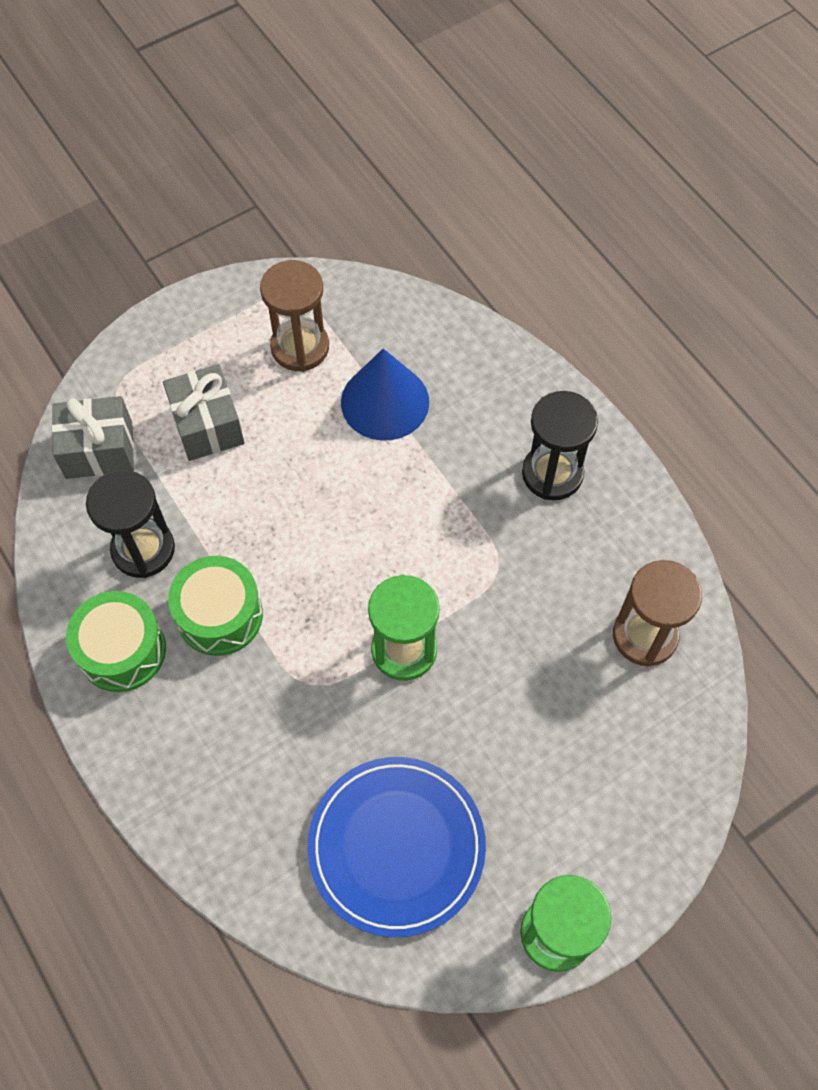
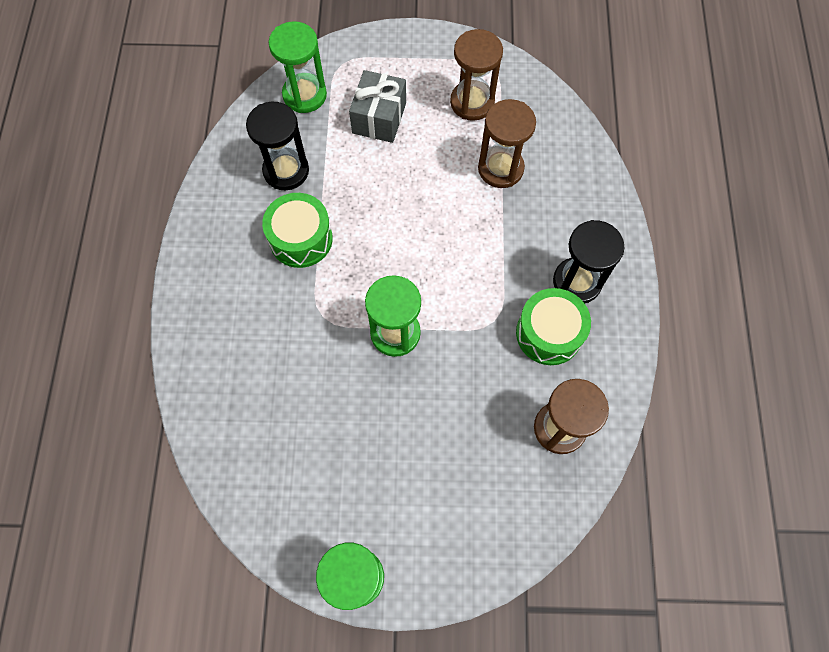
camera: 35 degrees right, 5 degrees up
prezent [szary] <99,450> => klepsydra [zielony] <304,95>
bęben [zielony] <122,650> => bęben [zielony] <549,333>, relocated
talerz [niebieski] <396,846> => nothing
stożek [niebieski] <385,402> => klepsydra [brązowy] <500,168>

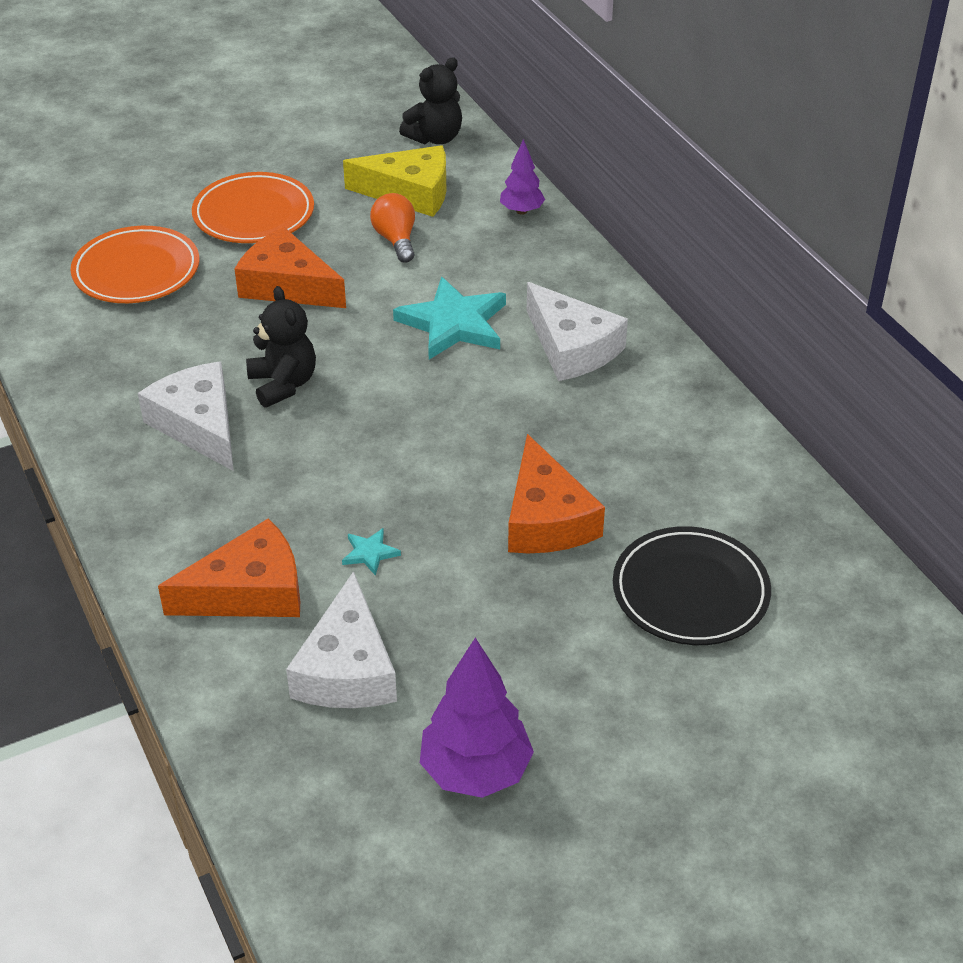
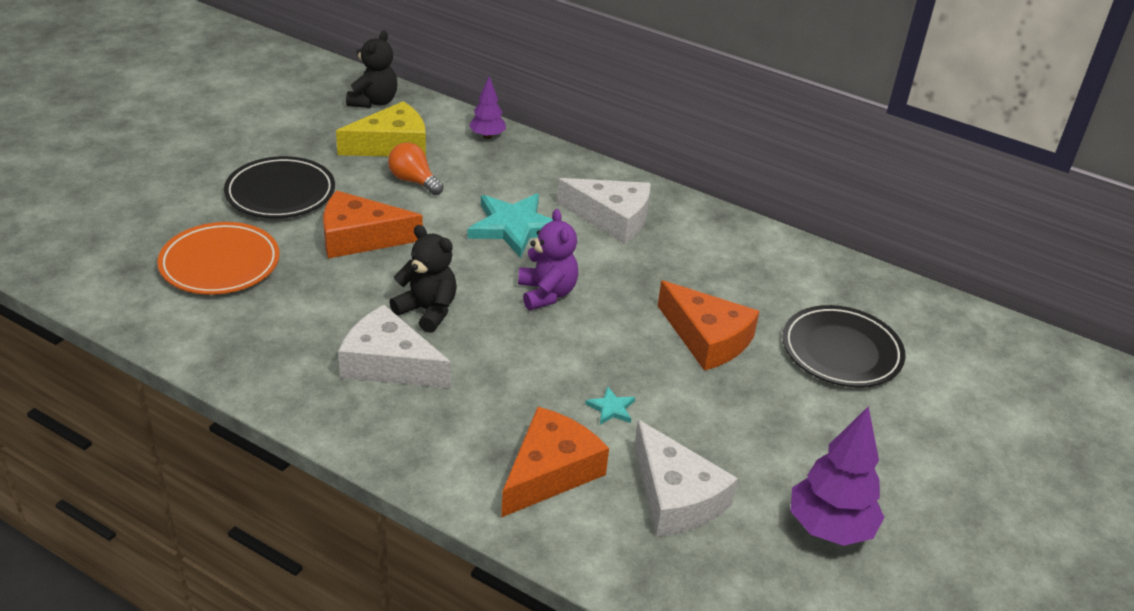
camera: 35 degrees left, 5 degrees down
talerz [pomarańczowy] <254,214> => talerz [czarny] <280,193>
nothing => miś [fioletowy] <546,293>

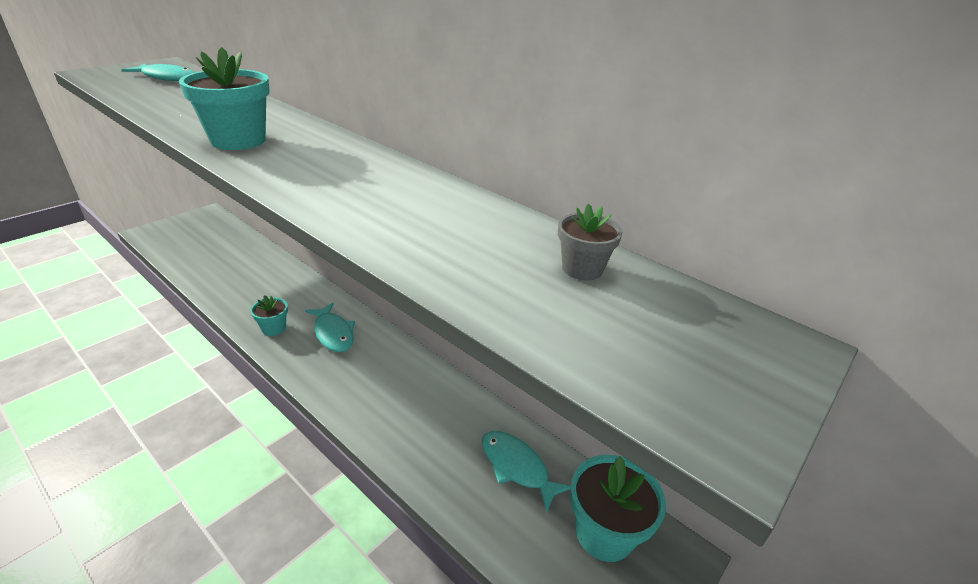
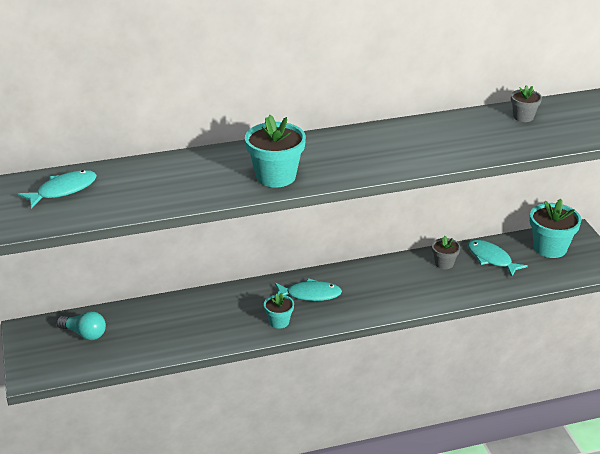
camera: 55 degrees left, 0 degrees up
ryba [turkusowy] <517,467> => ryba [turkusowy] <491,259>, 60 degrees clockwise
nothing => żarówka [turkusowy] <84,334>
nothing => doniczka [szary] <444,263>

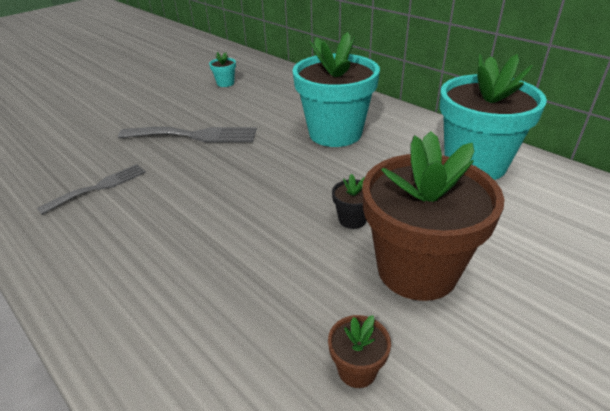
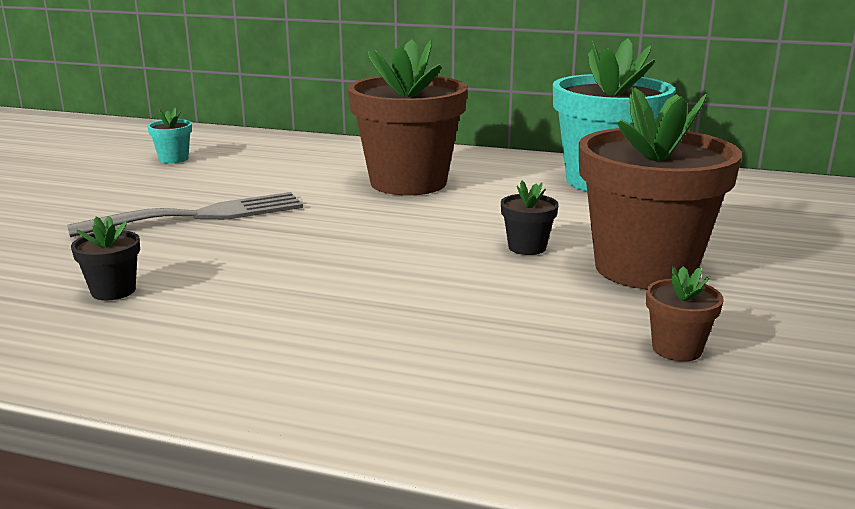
camera: 30 degrees left, 15 degrees down
widelec [szary] <99,187> => doniczka [czarny] <113,291>
doniczka [turkusowy] <335,133> => doniczka [brązowy] <408,182>

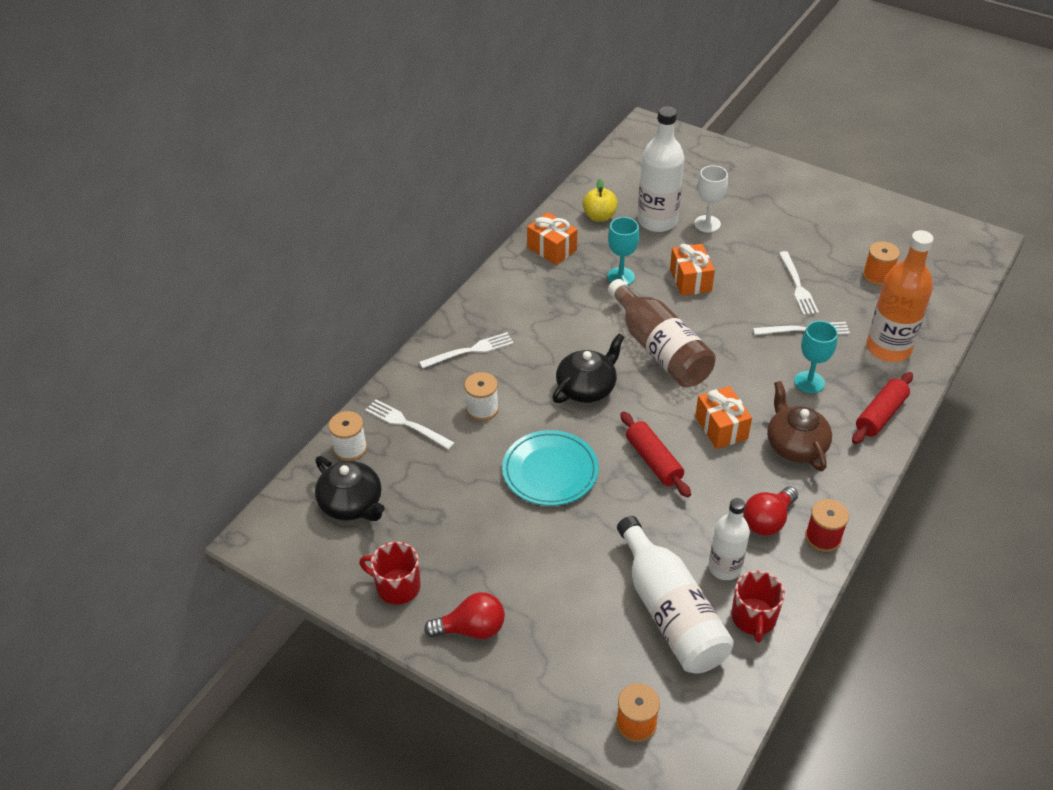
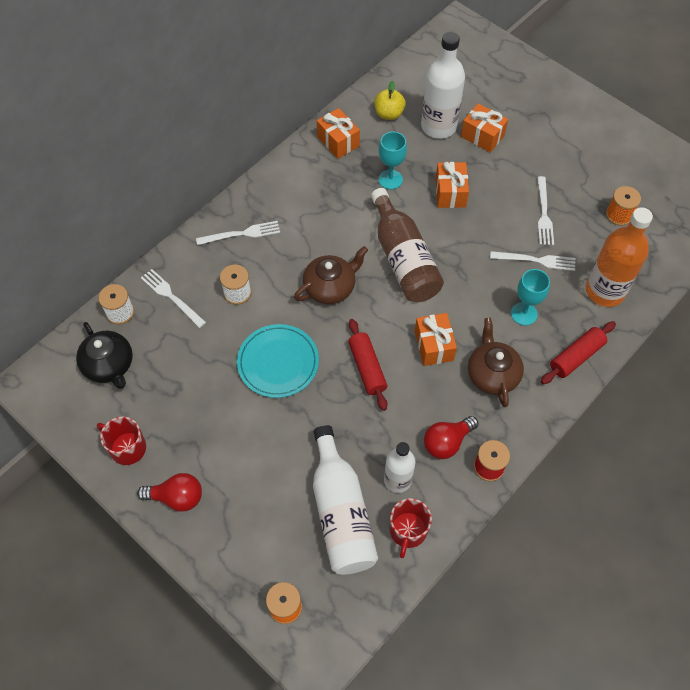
camera: 10 degrees right, 15 degrees up
imbryk [czarny] <587,388> => imbryk [brązowy] <330,287>
kielich [biały] <707,224> => prezent [pomarańczowy] <482,136>

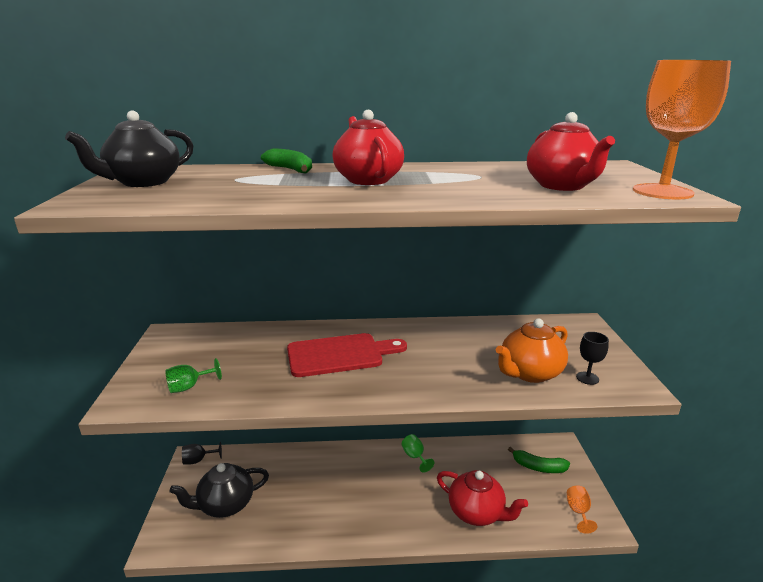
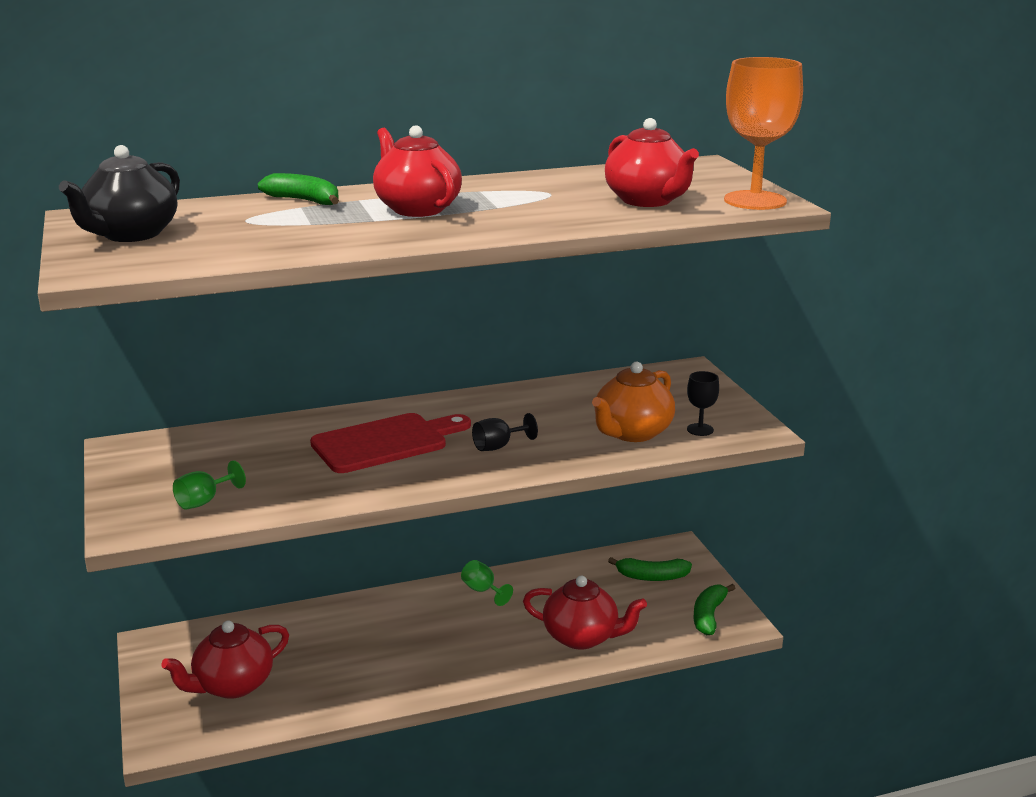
camera: 15 degrees left, 0 degrees up
imbryk [czarny] <225,505> => imbryk [czerwony] <232,685>
kielich [czarny] <198,460> => kielich [czarny] <498,446>, relocated
kielich [pomarańczowy] <578,512> => banan [zielony] <709,616>

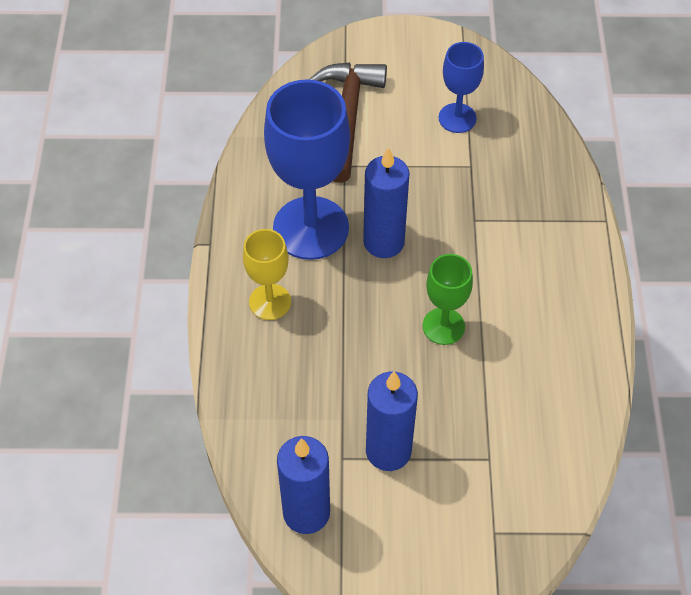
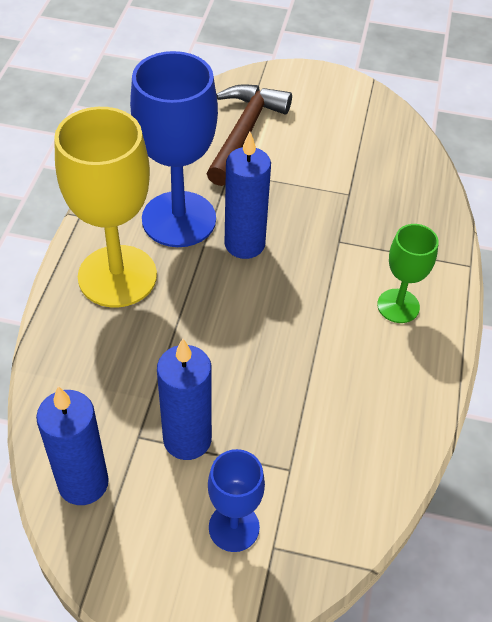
camera: 10 degrees right, 5 degrees down
kielich [żółty] <270,302> => kielich [żółty] <117,276>, x1.88
kielich [zielony] <443,326> => kielich [zielony] <398,306>, relocated
kielich [niebieski] <457,118> => kielich [niebieski] <234,527>, relocated

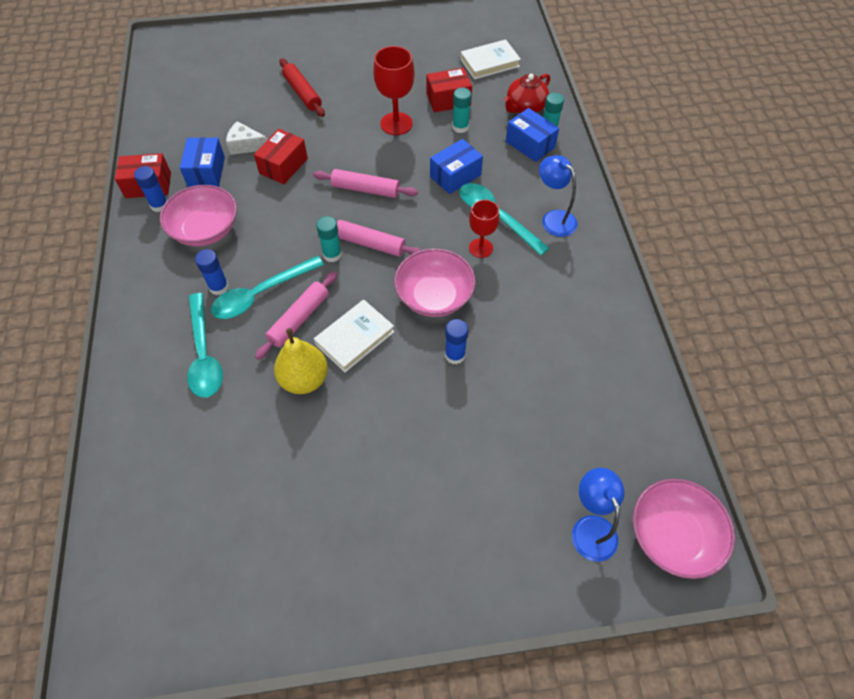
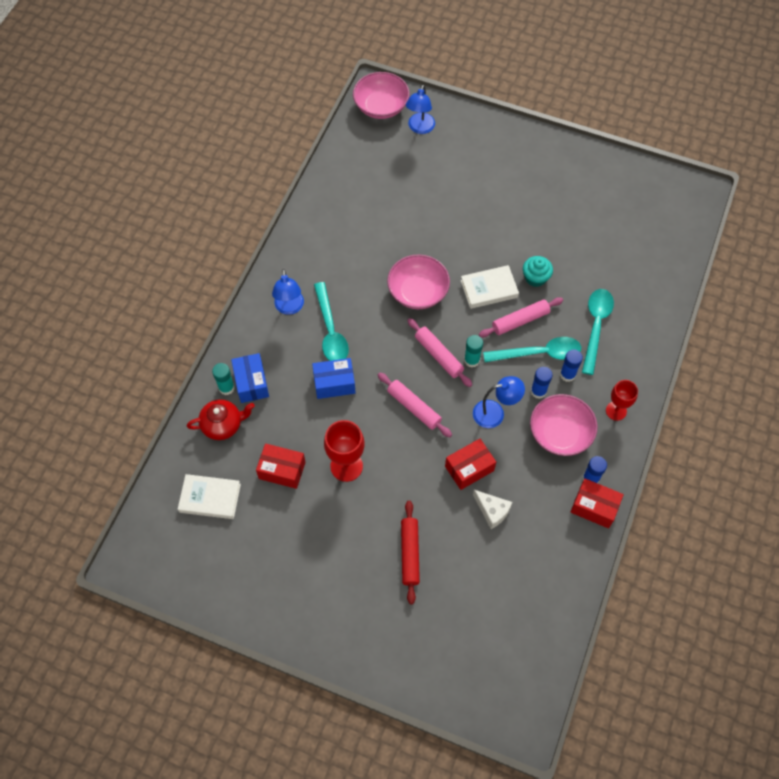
camera: 150 degrees left, 5 degrees up
pudełko [niebieski] <206,172> => nothing
gruszka [żółty] <304,379> => muffinka [turkusowy] <535,277>
klej w sztyfcie [niebieski] <455,355> => klej w sztyfcie [niebieski] <538,391>, relocated
klej w sztyfcie [turkusowy] <460,127> => nothing
kielich [czerwony] <481,248> => kielich [czerwony] <616,411>, relocated
nothing => lampka [niebieski] <495,413>

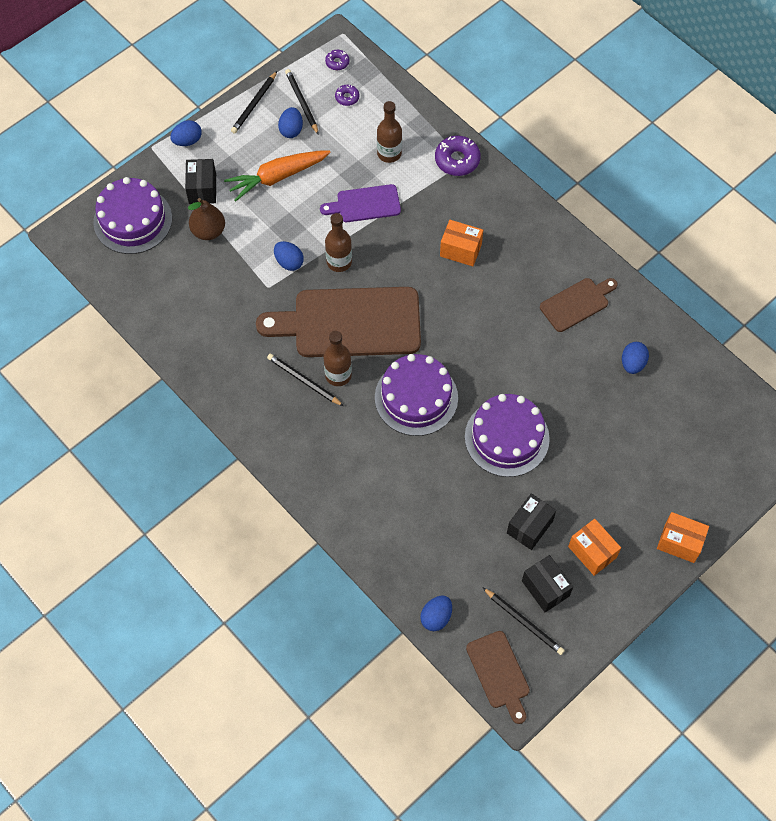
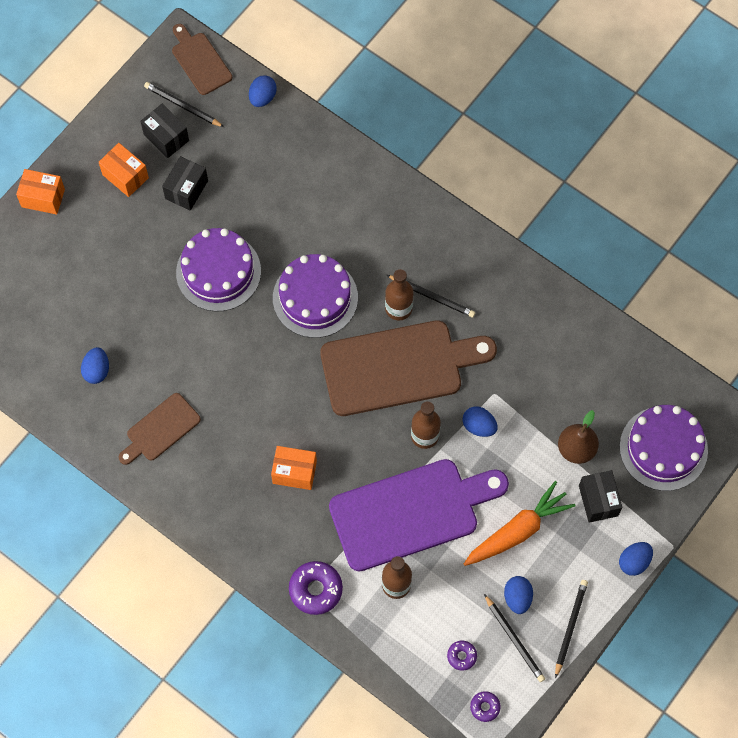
camera: 170 degrees right, 5 degrees up
deska do krojenia [fioletowy] <365,204> => deska do krojenia [fioletowy] <411,512>, x1.96

